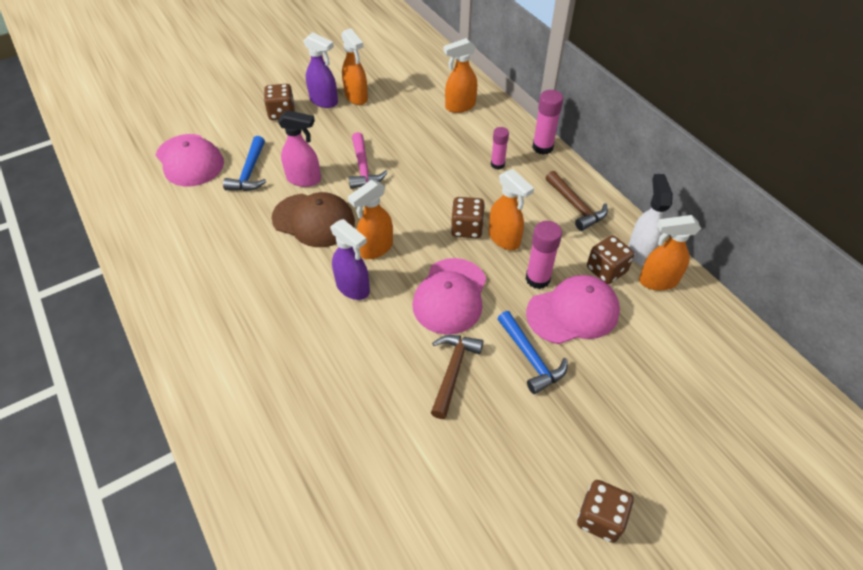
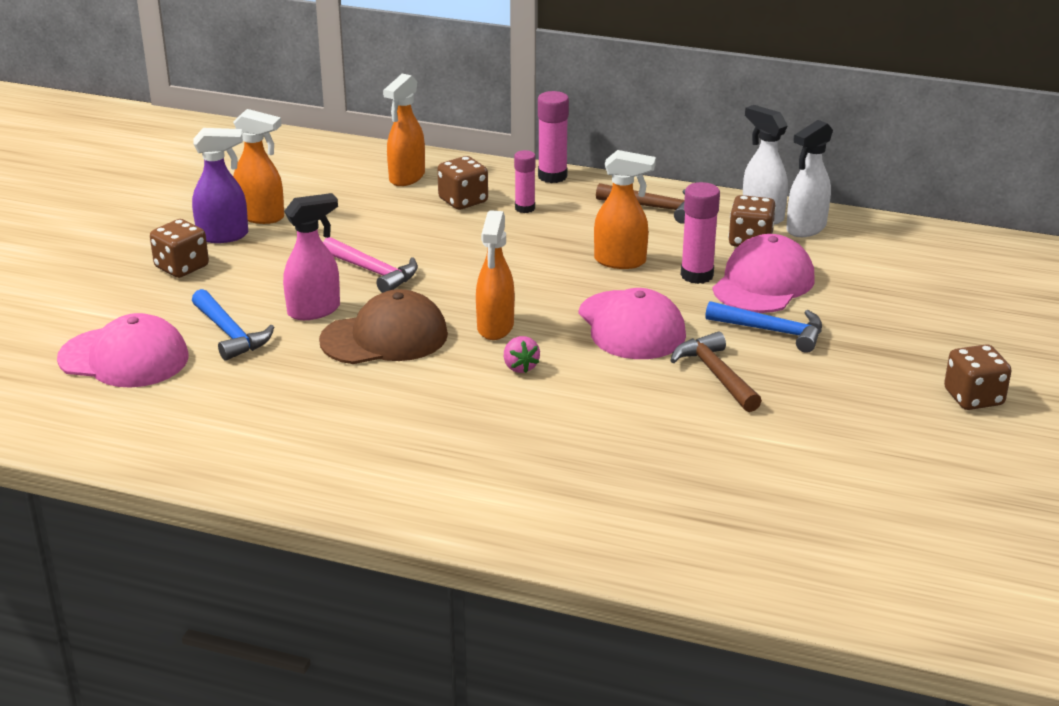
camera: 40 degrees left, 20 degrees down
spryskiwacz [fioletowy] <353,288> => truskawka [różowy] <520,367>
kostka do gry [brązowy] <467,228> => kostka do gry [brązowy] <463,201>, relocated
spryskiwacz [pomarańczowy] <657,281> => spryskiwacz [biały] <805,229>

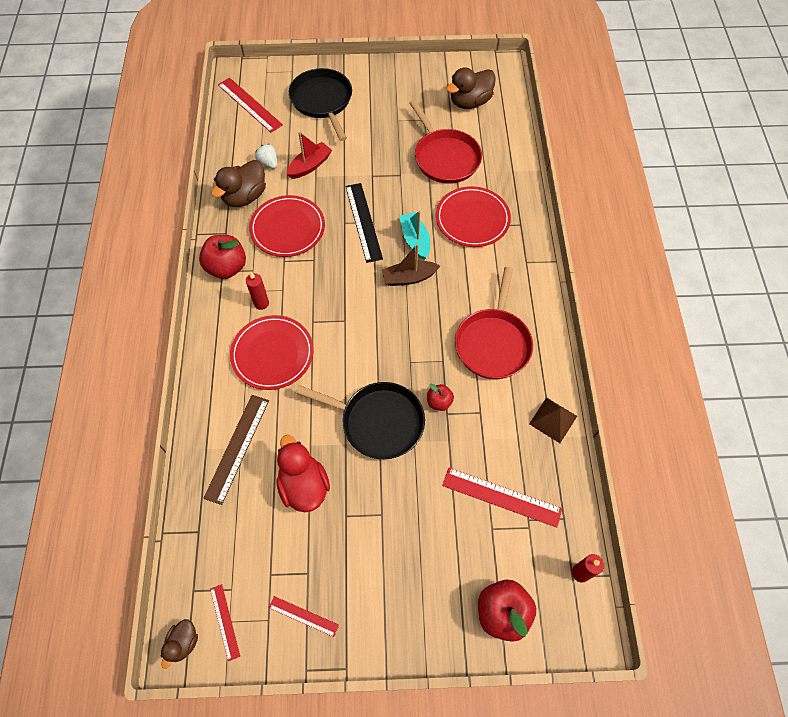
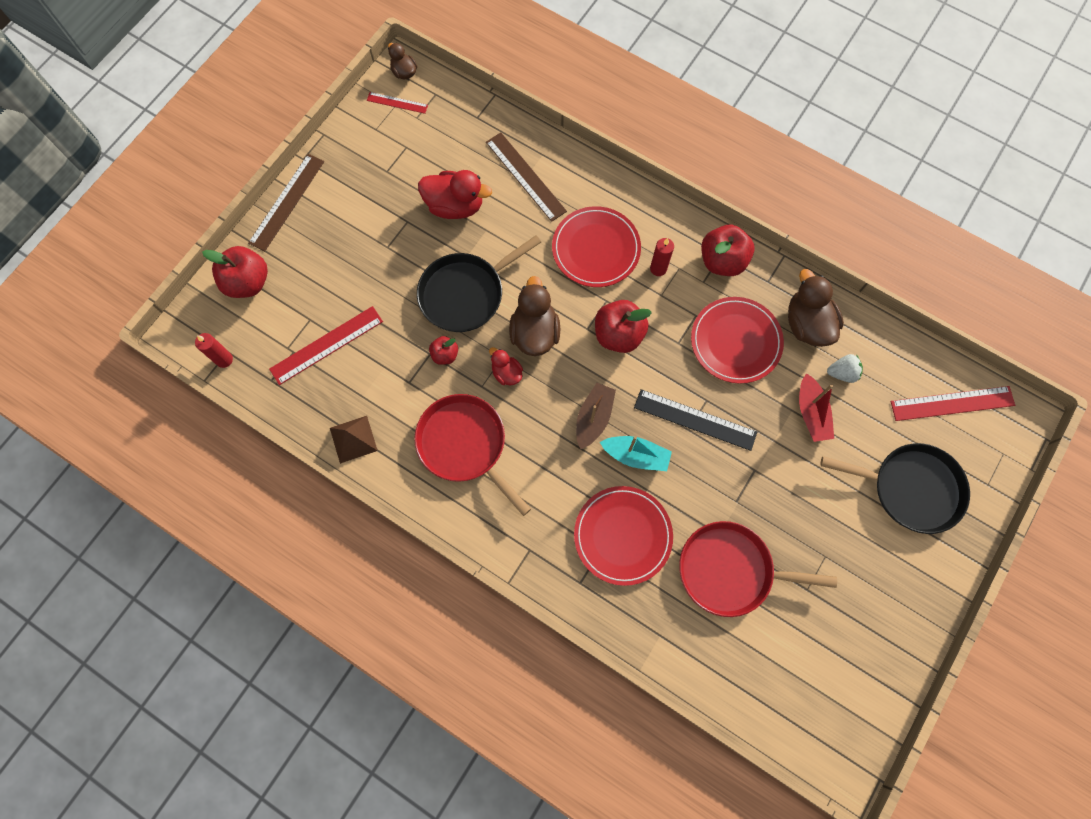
camera: 125 degrees right, 10 degrees up
linijka [czerwony] <303,616> => nothing
kaczka [brązowy] <470,102> => kaczka [brązowy] <534,332>, relocated
nothing => linijka [brązowy] <287,202>
nothing => kaczka [czerwony] <506,373>
nothing => jabłko [czerwony] <618,335>

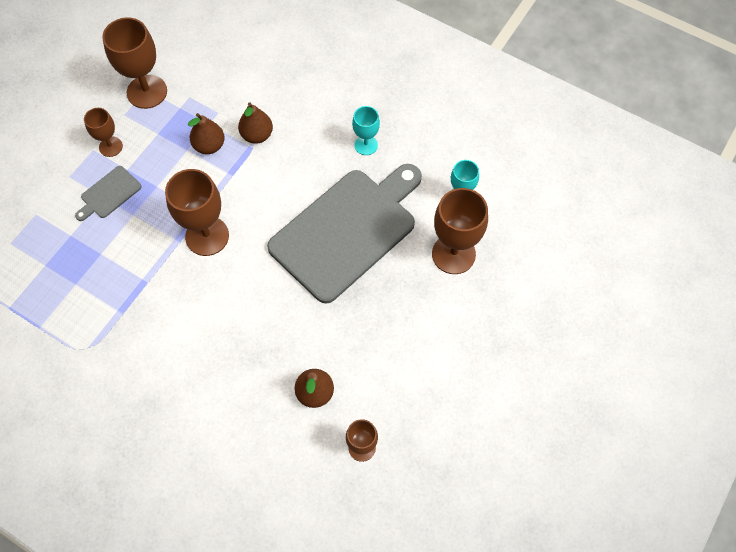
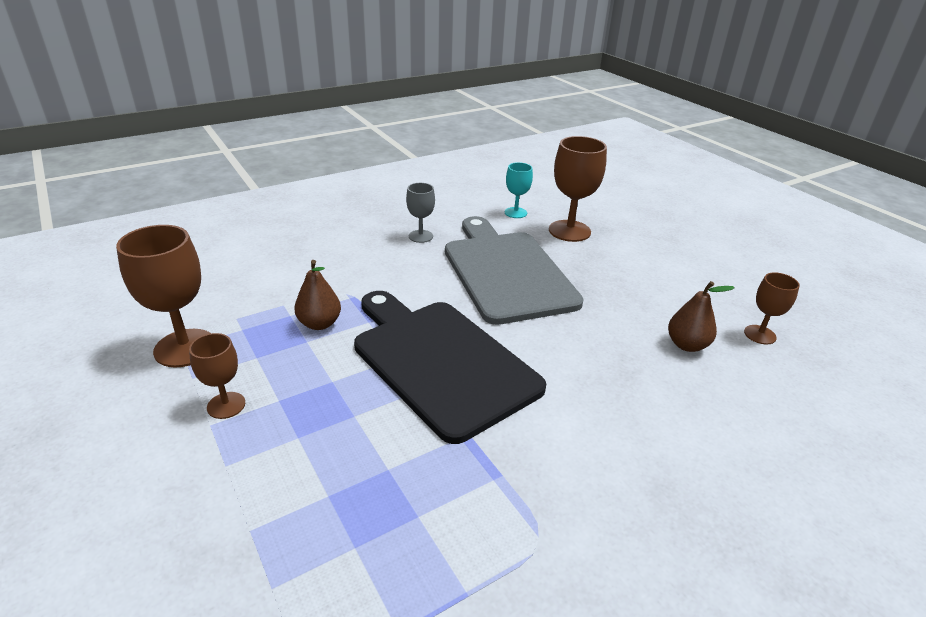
camera: 65 degrees left, 30 degrees down
deska do krojenia [szary] <109,194> => nothing
kielich [brązowy] <207,236> => deska do krojenia [czarny] <440,361>
gruszka [brązowy] <257,135> => nothing
kielich [turkusowy] <366,145> => kielich [szary] <420,236>

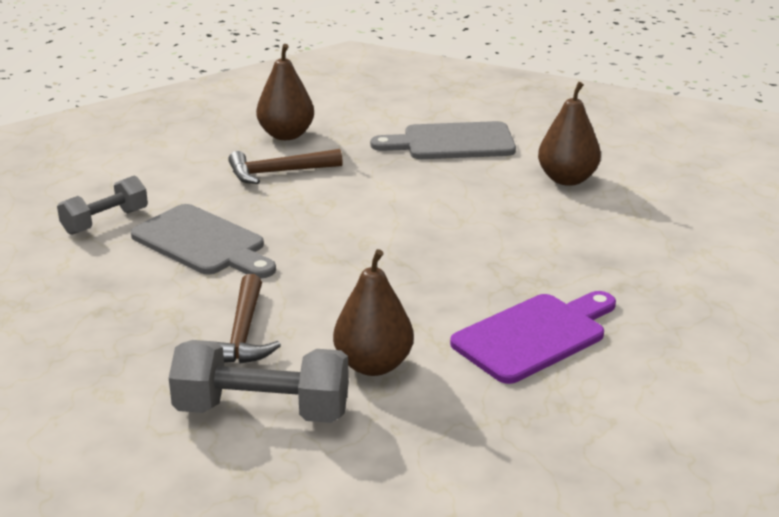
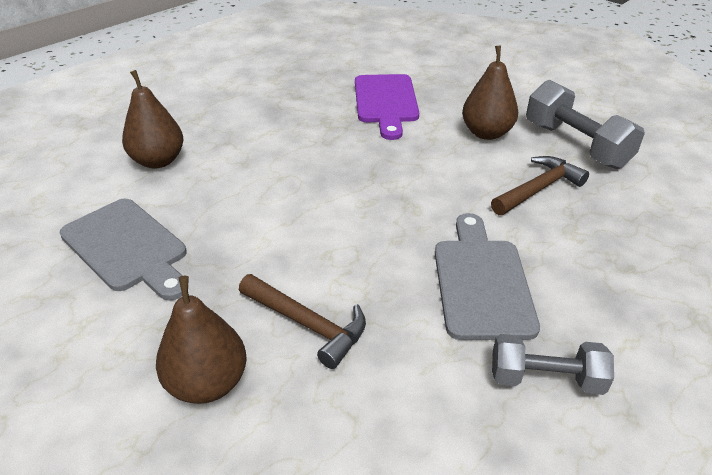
camera: 130 degrees left, 10 degrees up
deska do krojenia [fioletowy] <534,336> => deska do krojenia [fioletowy] <386,102>, 105 degrees counterclockwise

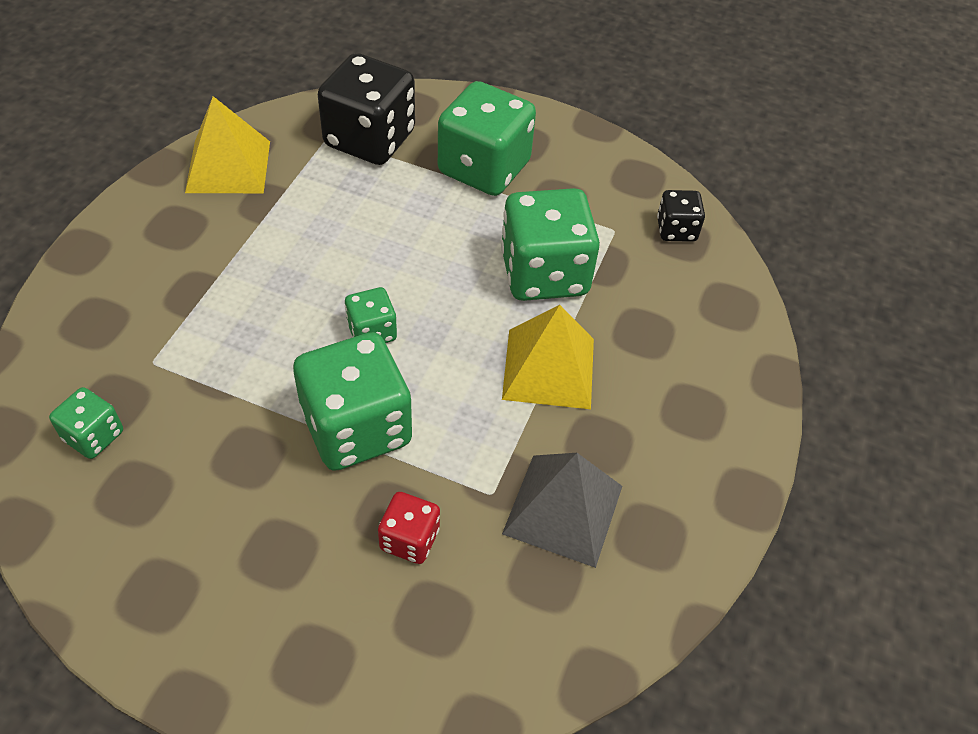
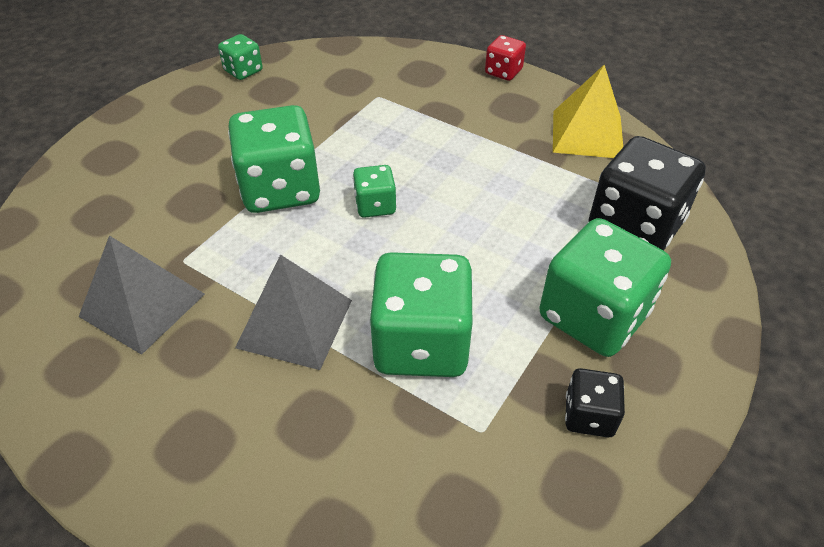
camera: 105 degrees right, 5 degrees down
kostka do gry [zielony] <93,436> => kostka do gry [zielony] <243,71>, relocated
kostka do gry [czerwony] <409,539> => kostka do gry [czerwony] <503,72>, relocated
piramida [żółty] <548,368> => piramida [szary] <295,323>
kostka do gry [czarny] <676,230> => kostka do gry [czarny] <589,415>, relocated

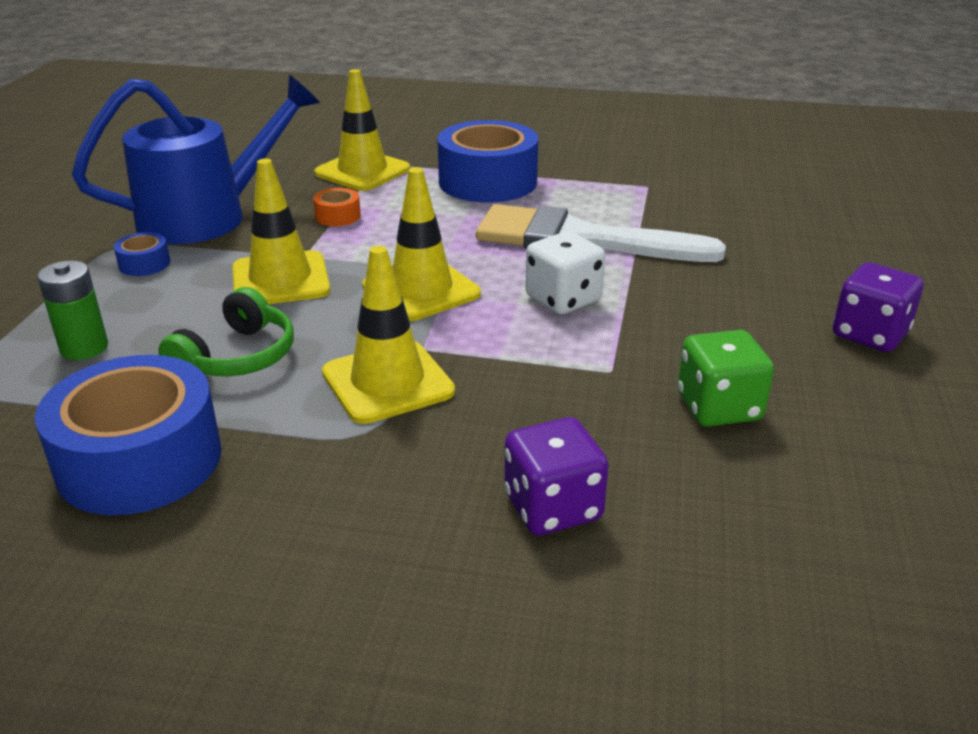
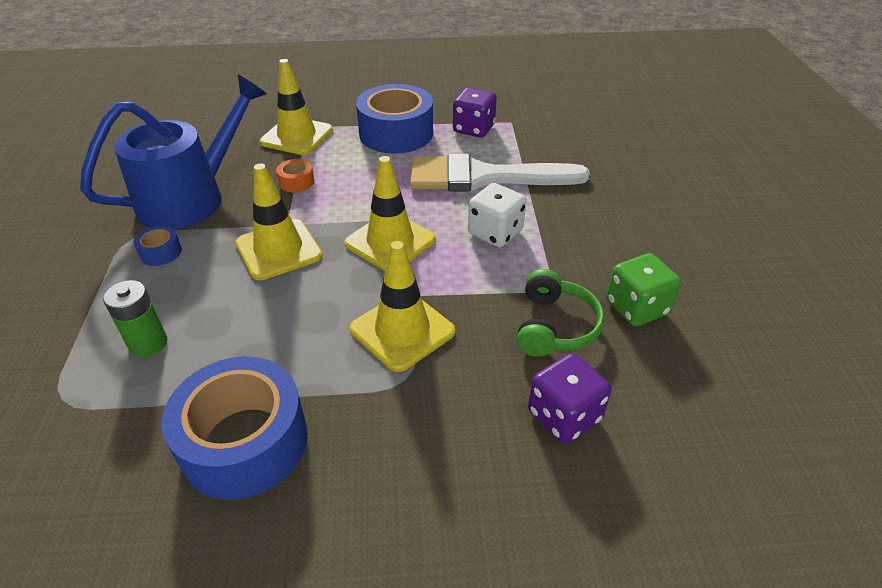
camera: 15 degrees left, 10 degrees up
słuchawki [zielony] <237,357> => słuchawki [zielony] <554,326>, relocated
kostka do gry [fioletowy] <869,334> => kostka do gry [fioletowy] <473,129>, relocated

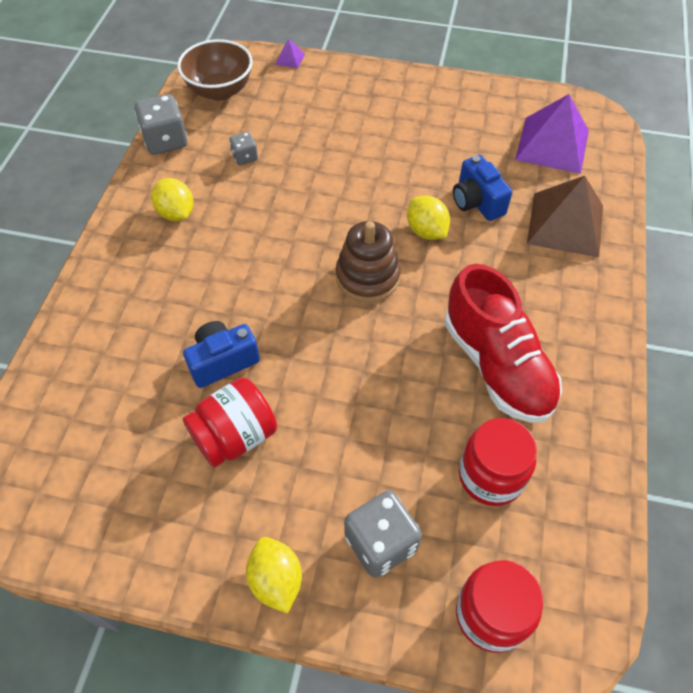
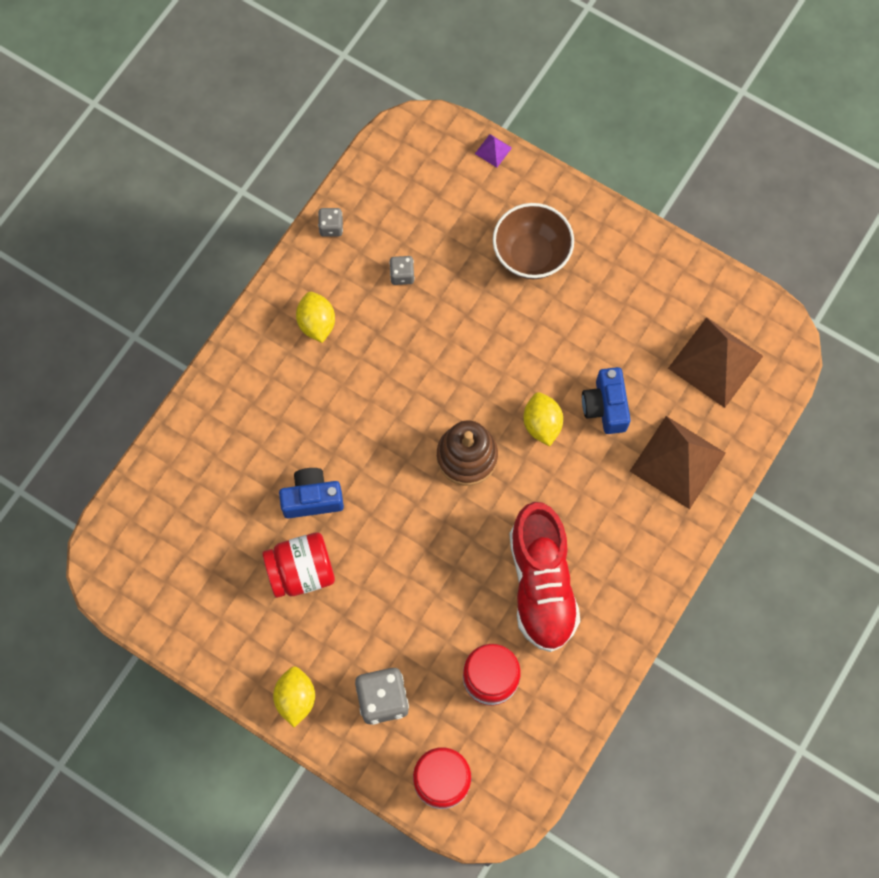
camera: 20 degrees right, 15 degrees up
kostka do gry [szary] <165,141> => kostka do gry [szary] <331,227>, x0.55
miska [brązowy] <220,91> => miska [brązowy] <531,255>, relocated
piramida [fioletowy] <552,145> => piramida [brązowy] <715,362>

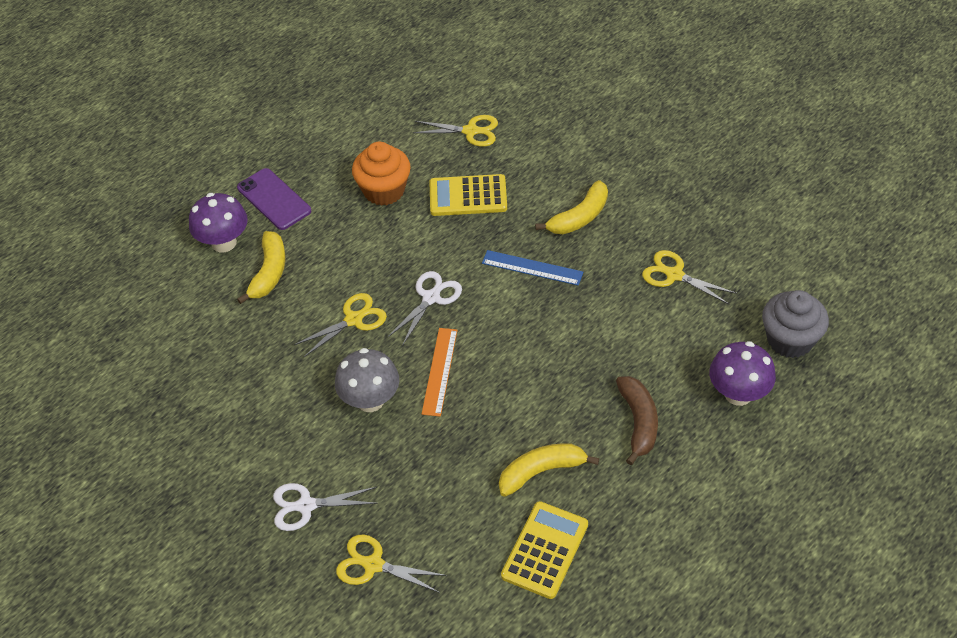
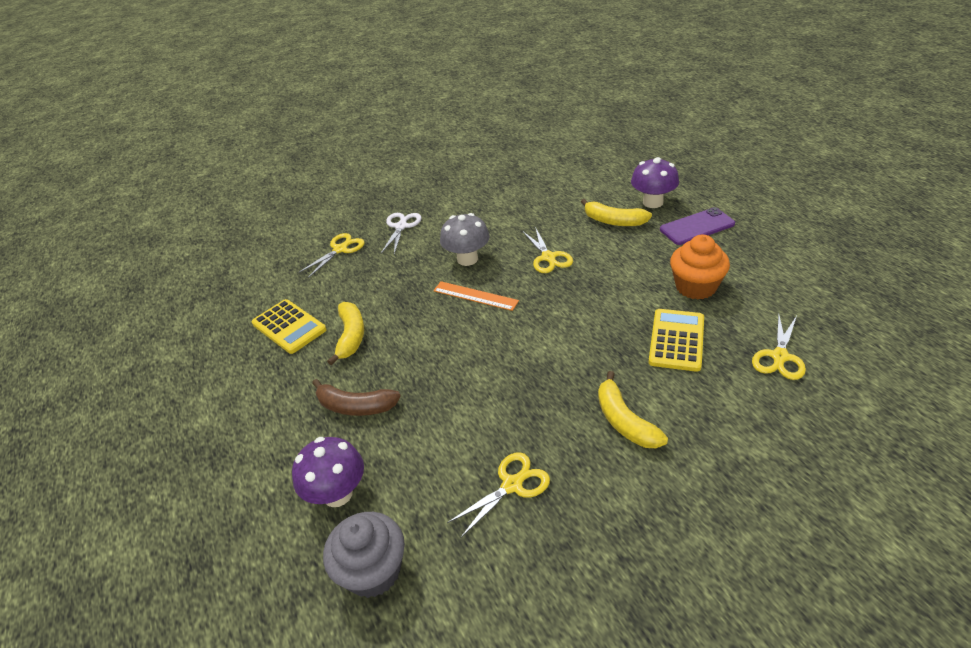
camera: 110 degrees right, 10 degrees down
nożyczki [biały] <431,298> => nothing
linijka [niebieski] <532,268> => nothing

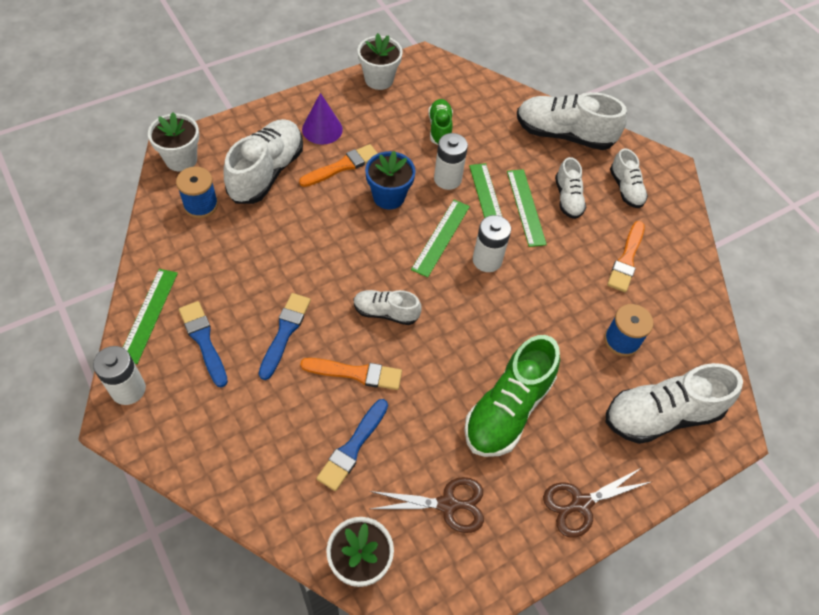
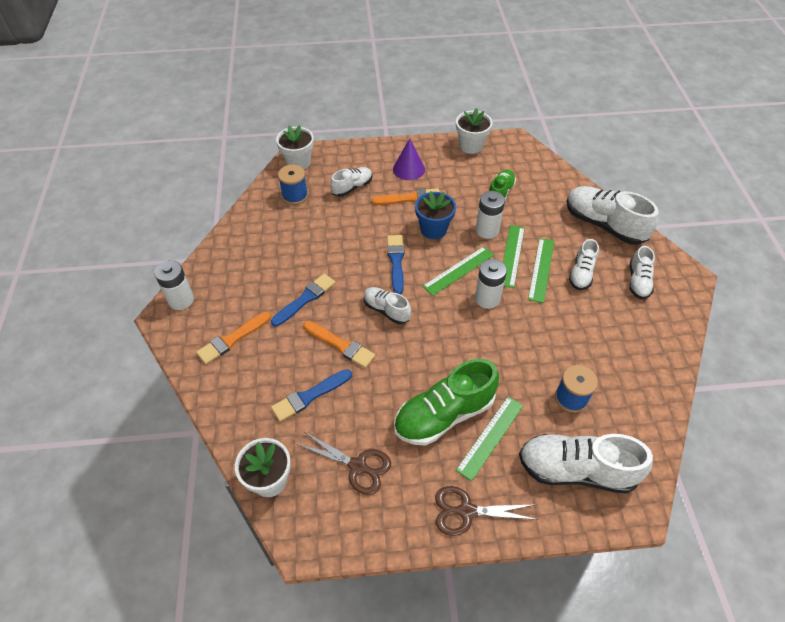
camera: 30 degrees right, 5 degrees down
linijka [zielony] <148,315> => linijka [zielony] <490,437>, relocated
pędzel [niebieski] <203,341> => pędzel [niebieski] <396,261>, relocated
but [biały] <266,172> => but [biały] <352,187>, x0.56
pędzel [pomarańczowy] <626,259> => pędzel [pomarańczowy] <232,339>, relocated

